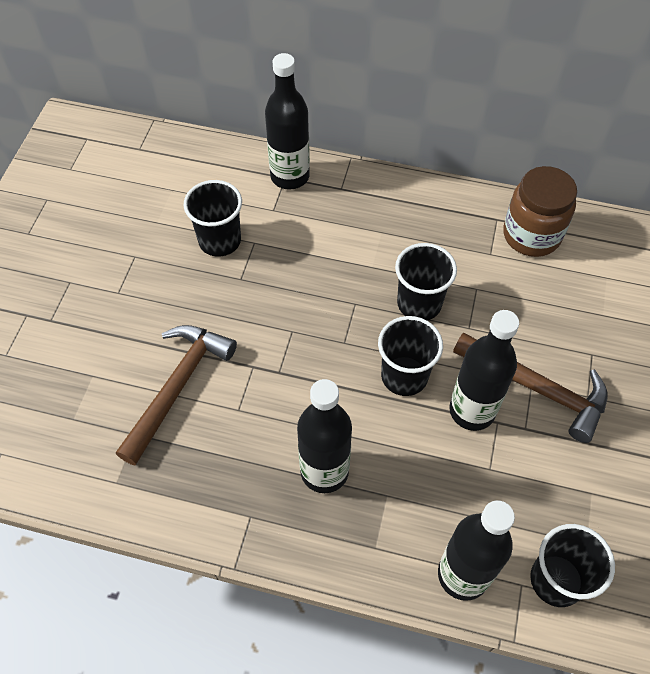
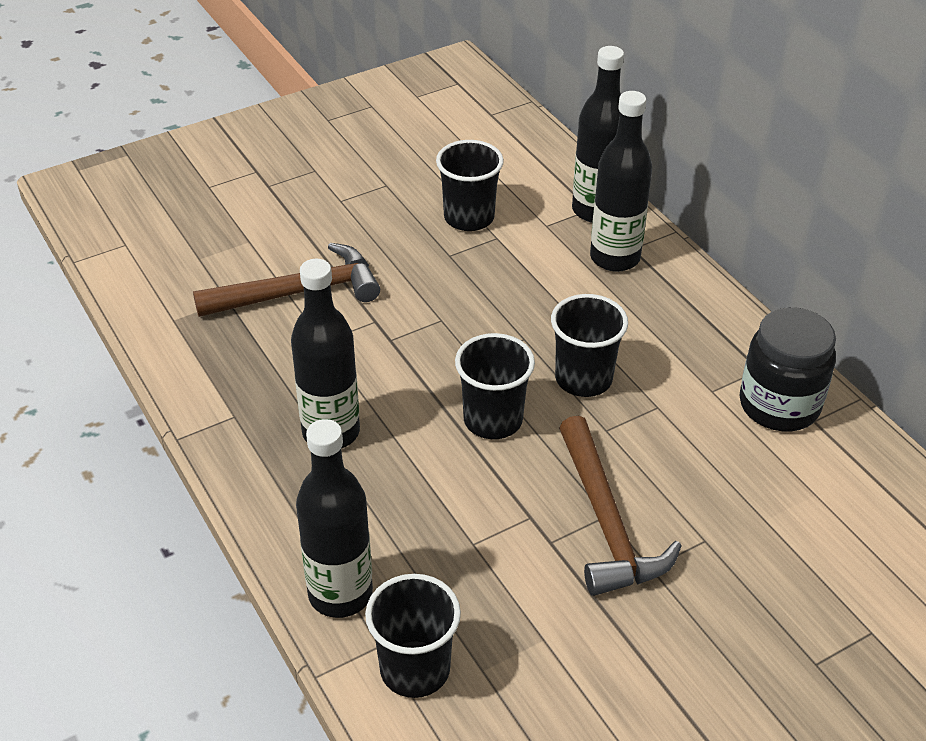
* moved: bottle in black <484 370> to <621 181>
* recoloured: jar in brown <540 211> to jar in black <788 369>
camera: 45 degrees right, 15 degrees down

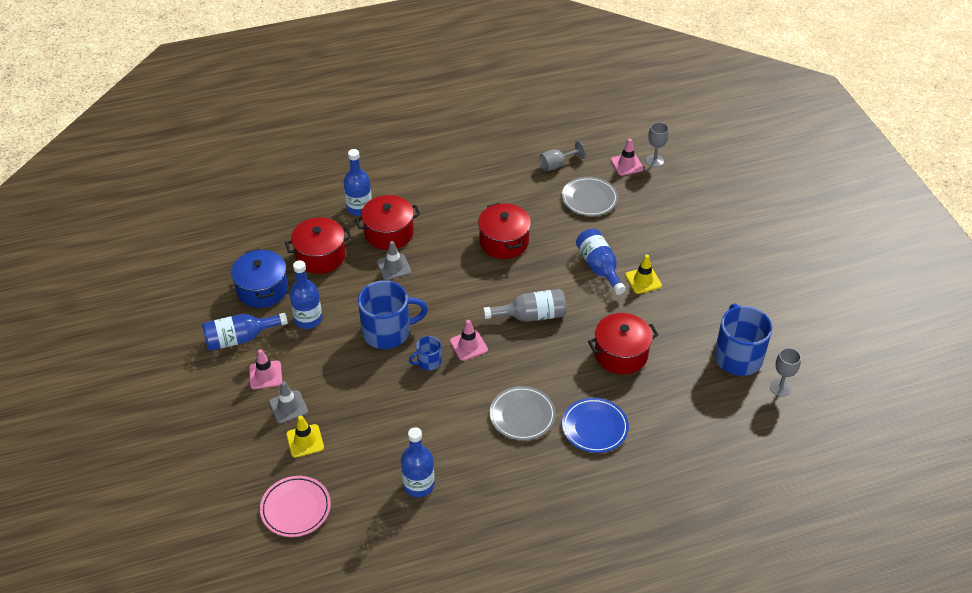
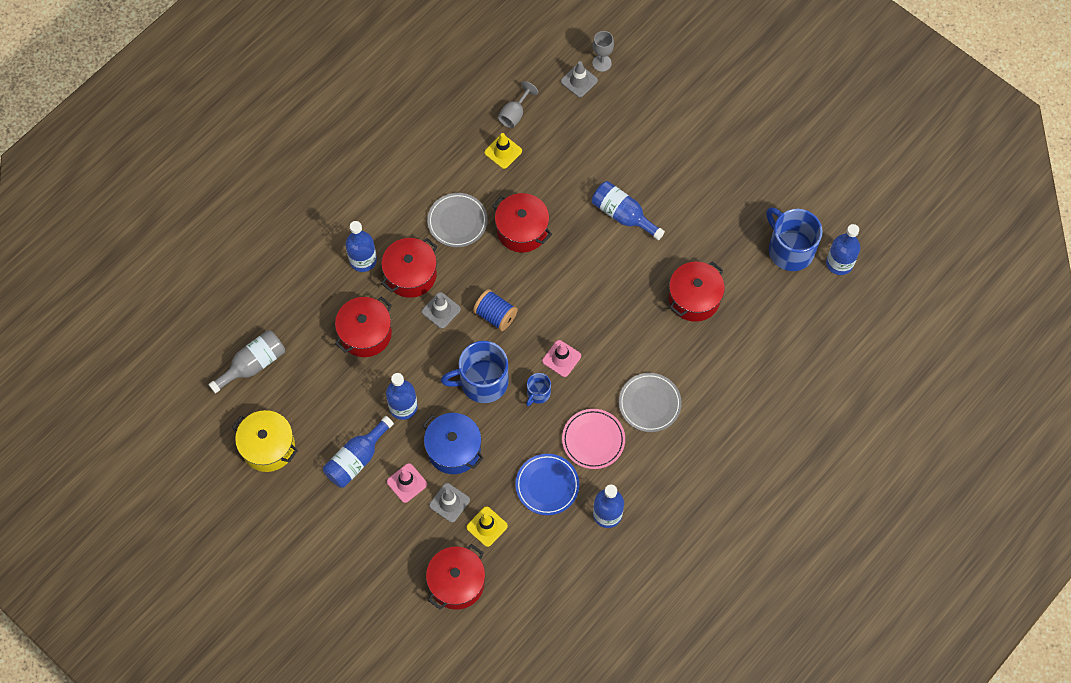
* moved: bottle in grey <524 305> to <246 361>
* added: pot in yellow <265 441>
* moved: pot in blue <259 278> to <453 443>
* added: pot in red <455 577>
* moved: plate in grey <590 196> to <457 220>
* turned: mug in blue <393 314> = <475 372> 150 degrees counterclockwise
* added: spool in blue <495 310>
* moved: traffic cone in yellow <643 274> to <503 151>
* moved: plate in blue <595 425> to <547 484>
* recoloured: traffic cone in pink <627 157> to traffic cone in grey <579 79>
* moved: plate in pink <295 506> to <593 439>
* replaced: goblet in grey <785 372> to bottle in blue <843 249>
camera: 30 degrees left, 20 degrees up

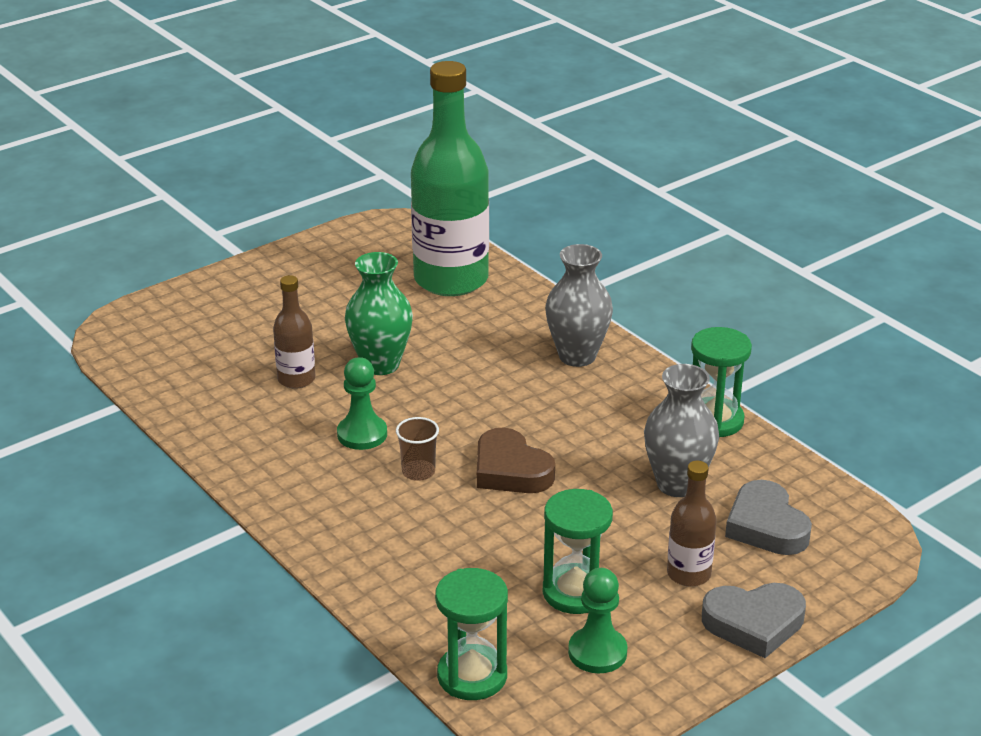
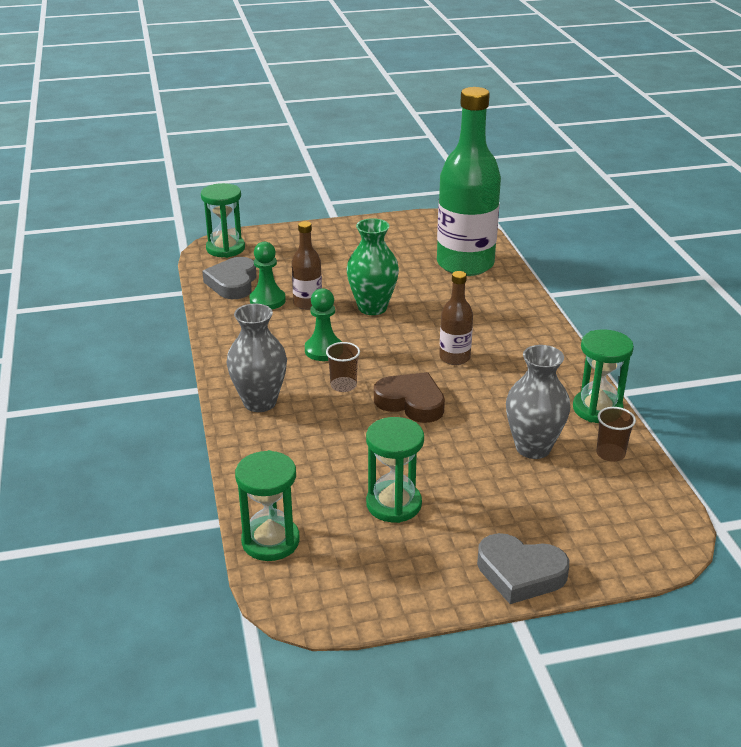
* added: hourglass in green <223 220>
* moved: heart in grey <768 517> to <229 278>
* moved: vase in grey <579 305> to <257 358>
* moved: pawn in green <598 620> to <268 275>
* turned: heart in brown <516 460> = <409 397> 135 degrees clockwise
* moved: bottle in brown <692 524> to <456 318>
* added: cup in brown <616 434>
camera: 25 degrees right, 0 degrees up

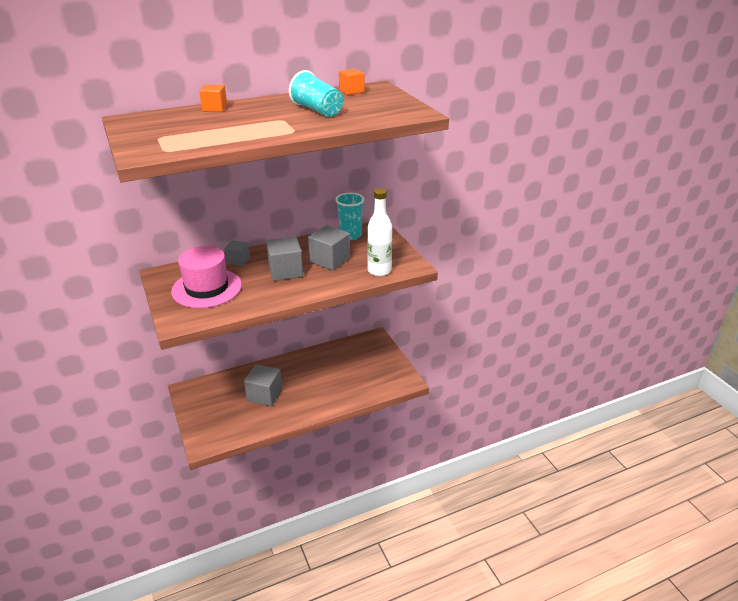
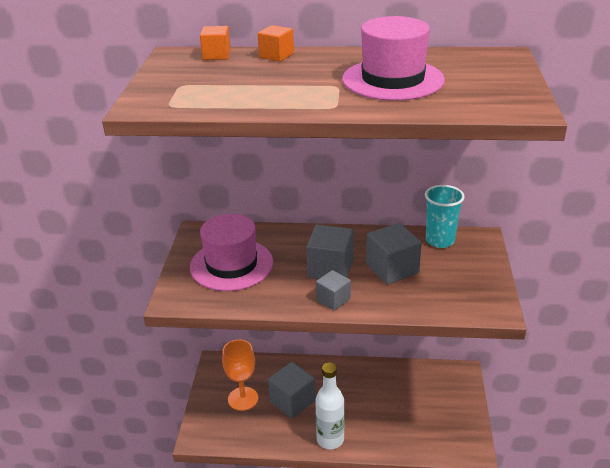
* moved: cube in orange <352 82> to <215 43>
* added: goblet in orange <240 375>
* moved: bottle in white <379 232> to <330 405>
* moved: cube in grey <237 253> to <333 290>
* replaced: cup in turquoise <316 93> to hat in pink <393 58>
camera: 30 degrees right, 0 degrees up

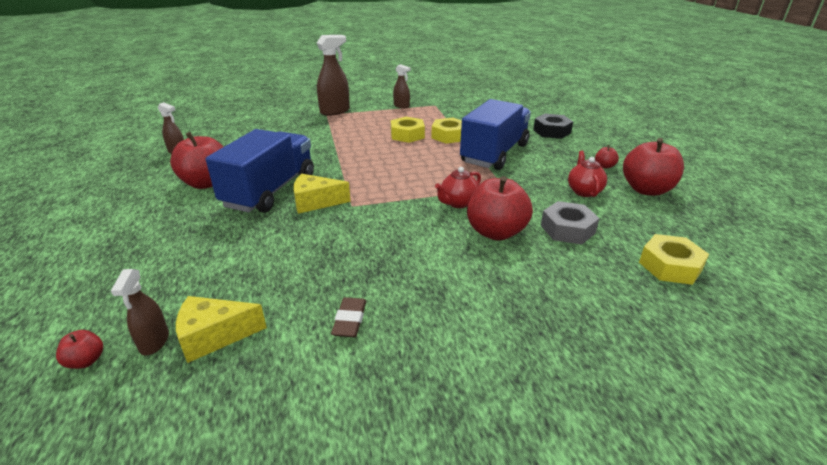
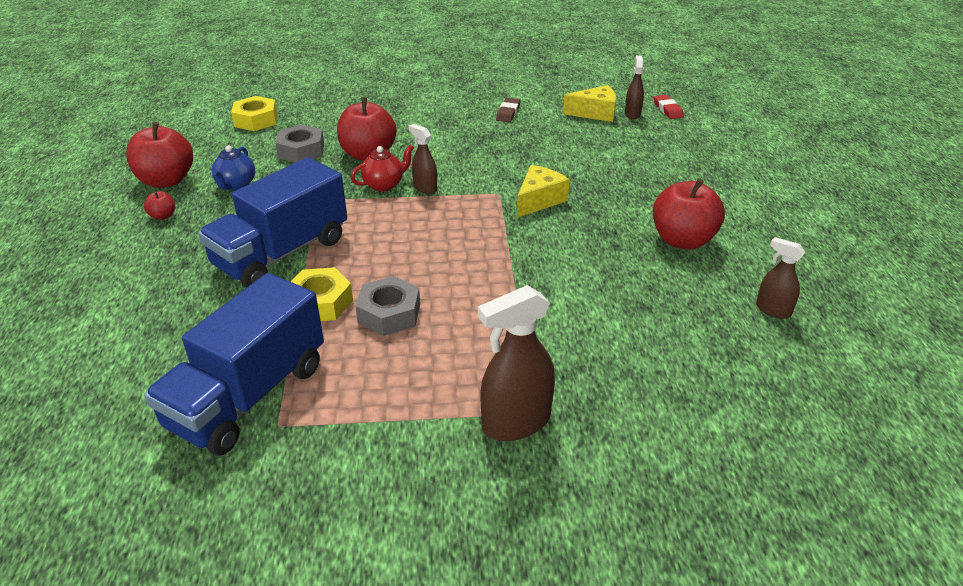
* moved: truck in blue <260 171> to <234 364>
* recoloured: teapot in red <587 174> to teapot in blue <233 168>
* recoloured: nut in yellow <408 130> to nut in grey <387 306>
* moved: spray bottle in brown <402 86> to <423 159>
* turned: cheese in yellow <322 194> = <543 191> 60 degrees counterclockwise
* replaced: apple in red <79 349> to eraser in red <669 107>
* removed: nut in black <553 126>
camera: 170 degrees left, 5 degrees up

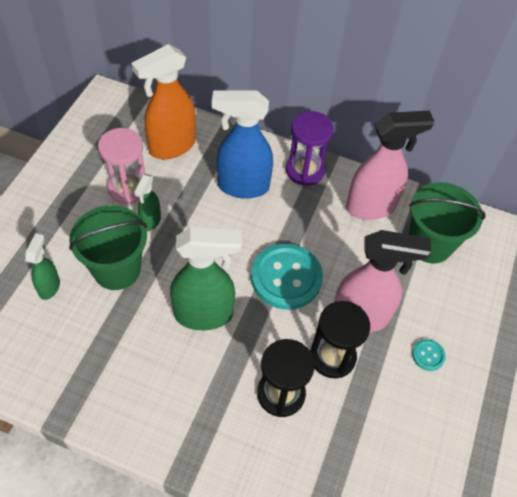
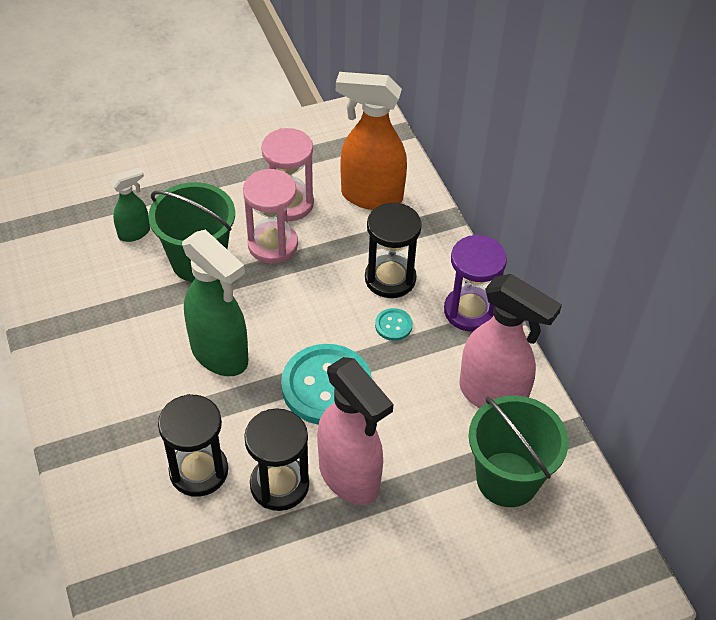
* replaced: spray bottle in green <147 202> to hourglass in pink <270 216>
* replaced: spray bottle in blue <242 145> to hourglass in black <393 250>
* moved: button in turquoise <429 355> to <394 324>
camera: 50 degrees right, 5 degrees down

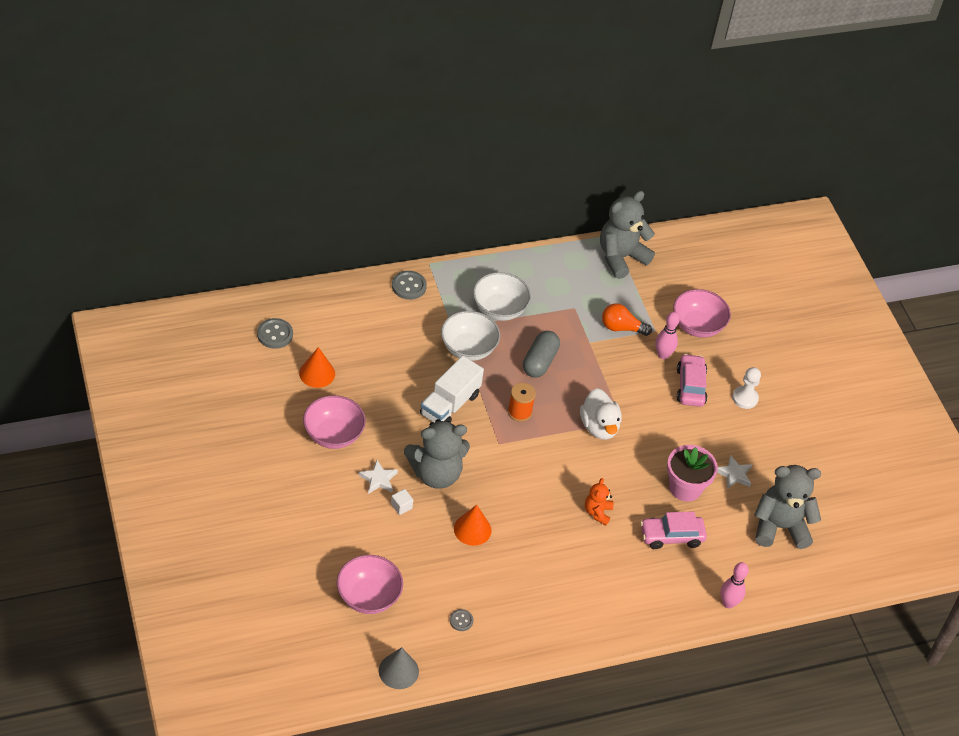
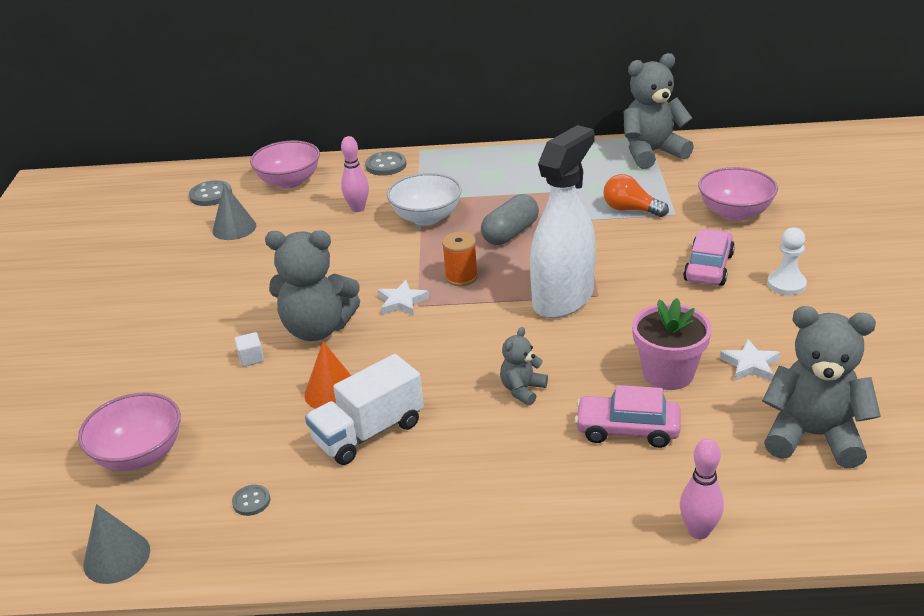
* recoloured: cone in orange <317 367> to cone in grey <234 211>
* moved: bowl in pink <334 422> to <285 164>
* moved: truck in white <452 389> to <364 409>
* moved: bowling pin in pink <667 335> to <355 174>
* moved: star in white <378 477> to <403 298>
* recoloured: teddy bear in orange <599 501> to teddy bear in grey <524 366>
* replaced: duck in white <601 414> to spray bottle in white <563 221>
* removed: bowl in white <502 296>
camera: 25 degrees right, 15 degrees down

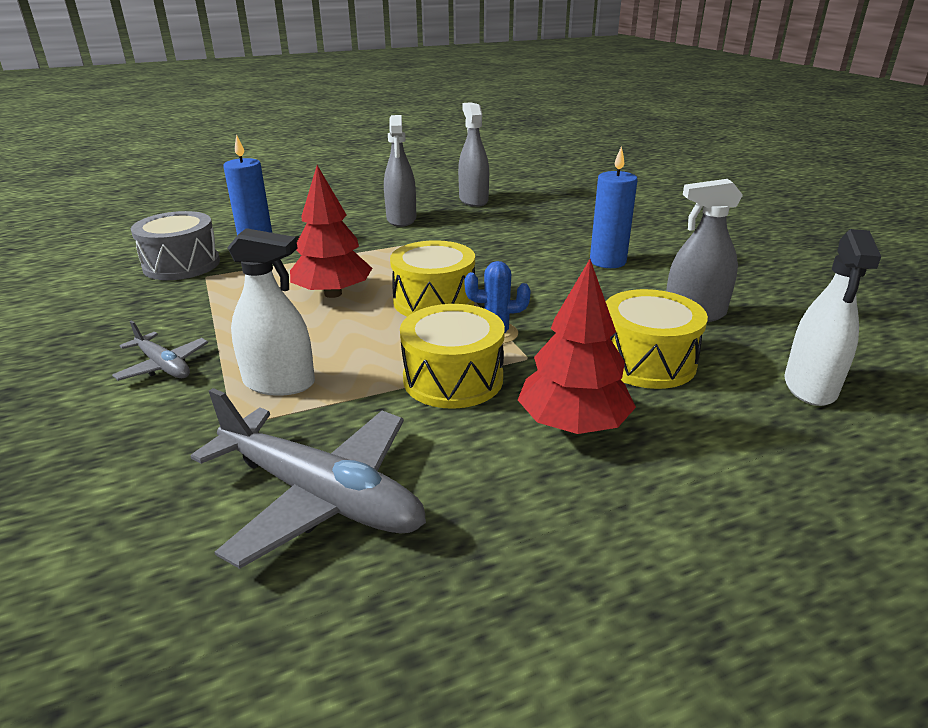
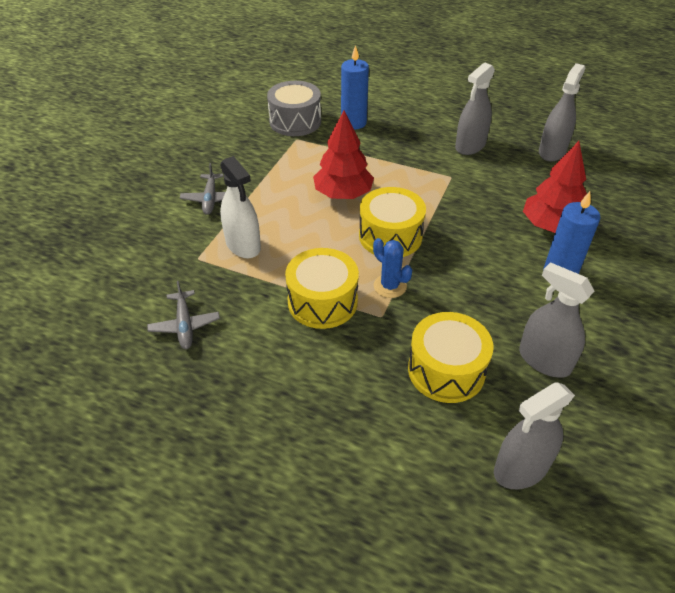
* resized: plane in grey <308 478> = <183 315> x0.52
* recoloured: spray bottle in white <832 317> to spray bottle in grey <534 435>
* moved: tree in red <577 346> to <555 187>
camera: 45 degrees right, 15 degrees up

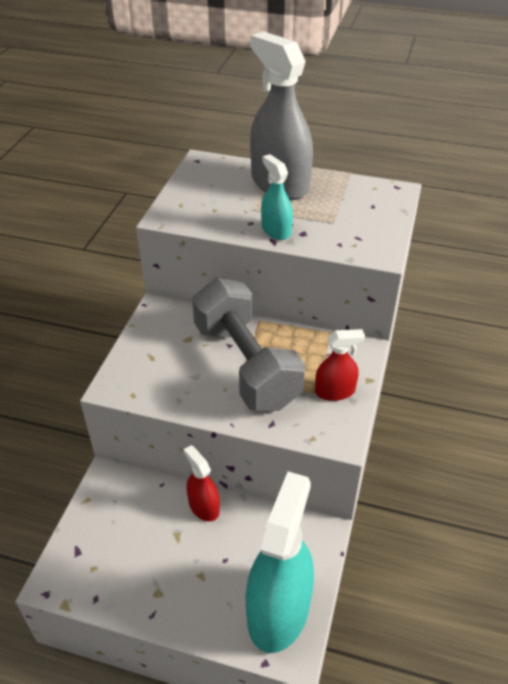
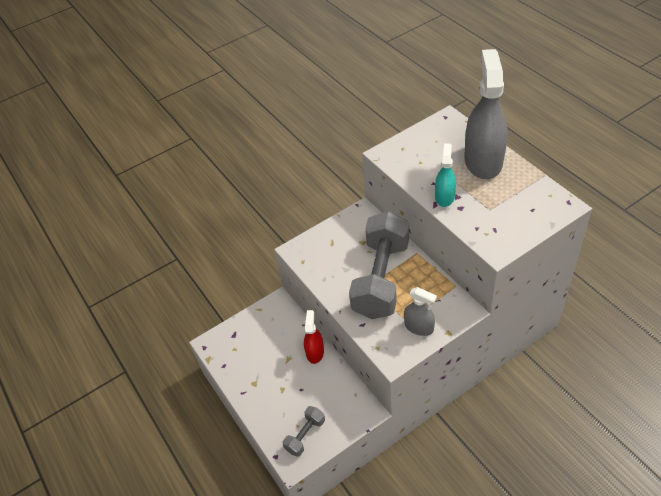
* replaced: spray bottle in turquoise <280 562> to dumbbell in grey <304 431>
* recoloured: spray bottle in red <340 365> to spray bottle in grey <420 311>
camera: 45 degrees right, 5 degrees up

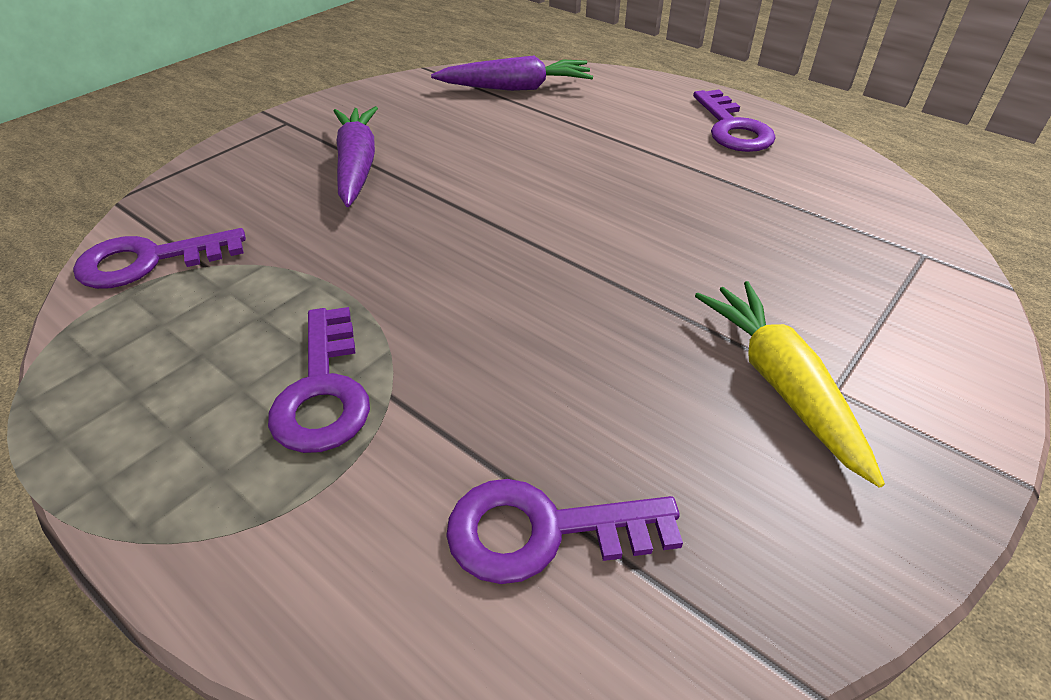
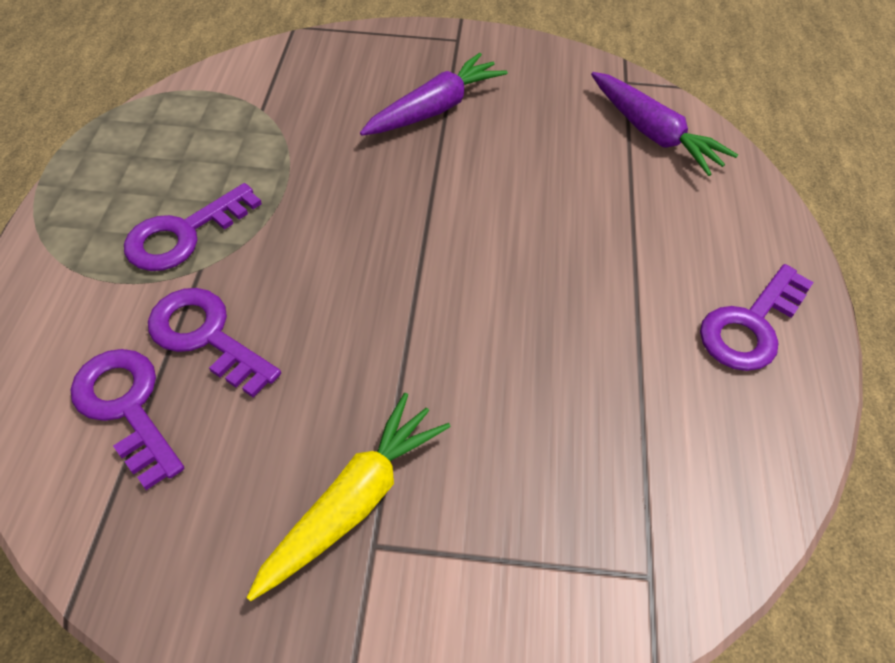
* moved: key in purple <159 258> to <214 342>
camera: 55 degrees right, 10 degrees up

